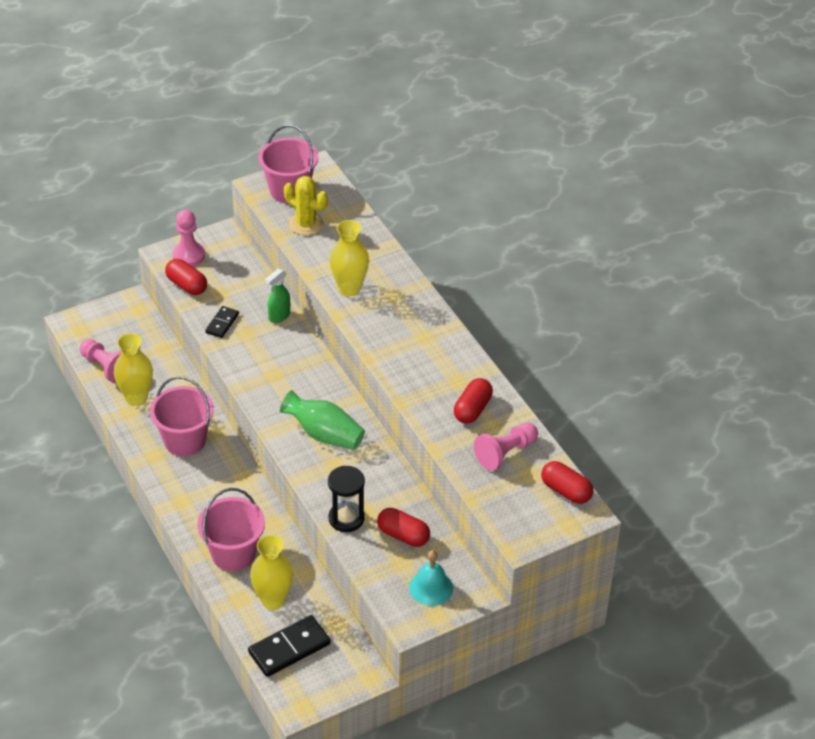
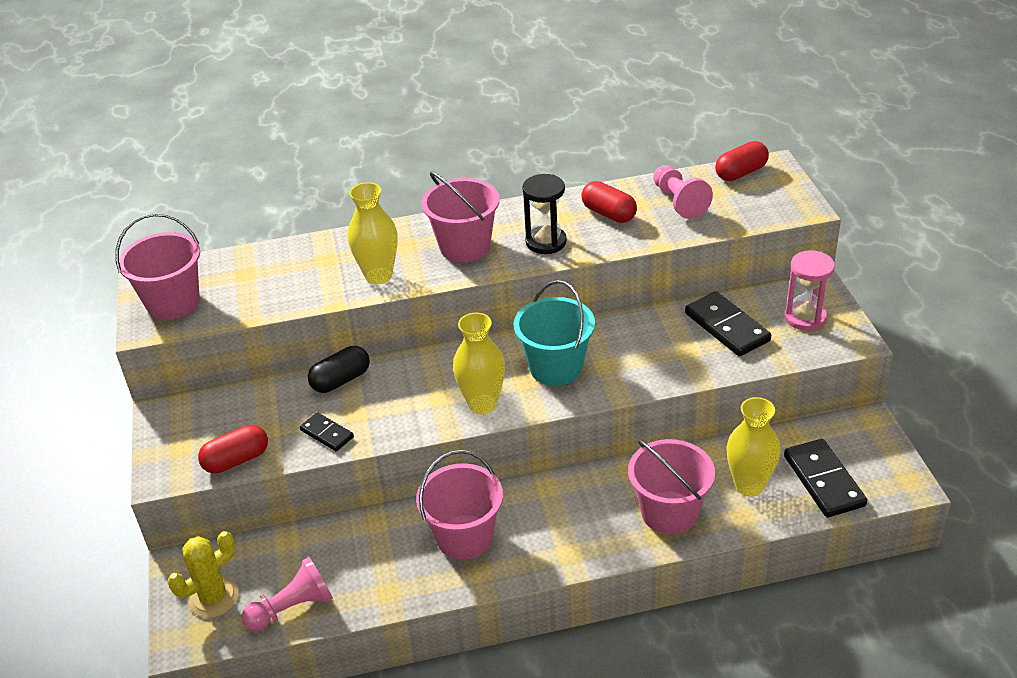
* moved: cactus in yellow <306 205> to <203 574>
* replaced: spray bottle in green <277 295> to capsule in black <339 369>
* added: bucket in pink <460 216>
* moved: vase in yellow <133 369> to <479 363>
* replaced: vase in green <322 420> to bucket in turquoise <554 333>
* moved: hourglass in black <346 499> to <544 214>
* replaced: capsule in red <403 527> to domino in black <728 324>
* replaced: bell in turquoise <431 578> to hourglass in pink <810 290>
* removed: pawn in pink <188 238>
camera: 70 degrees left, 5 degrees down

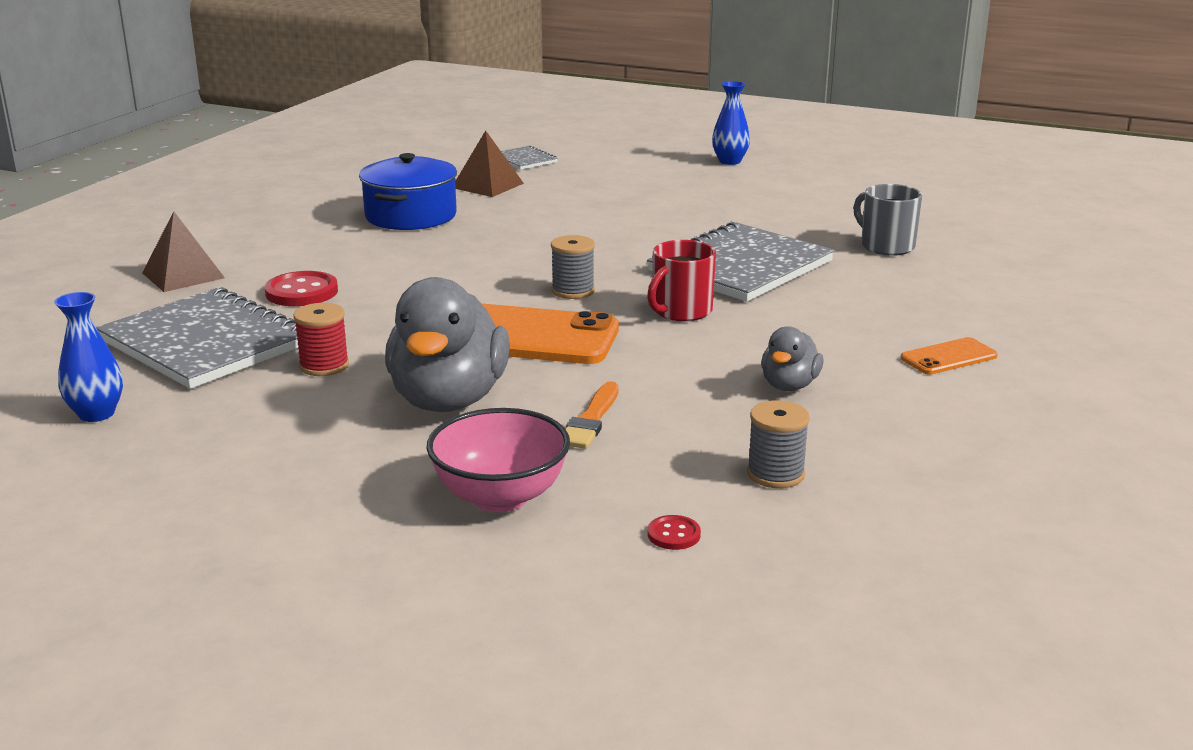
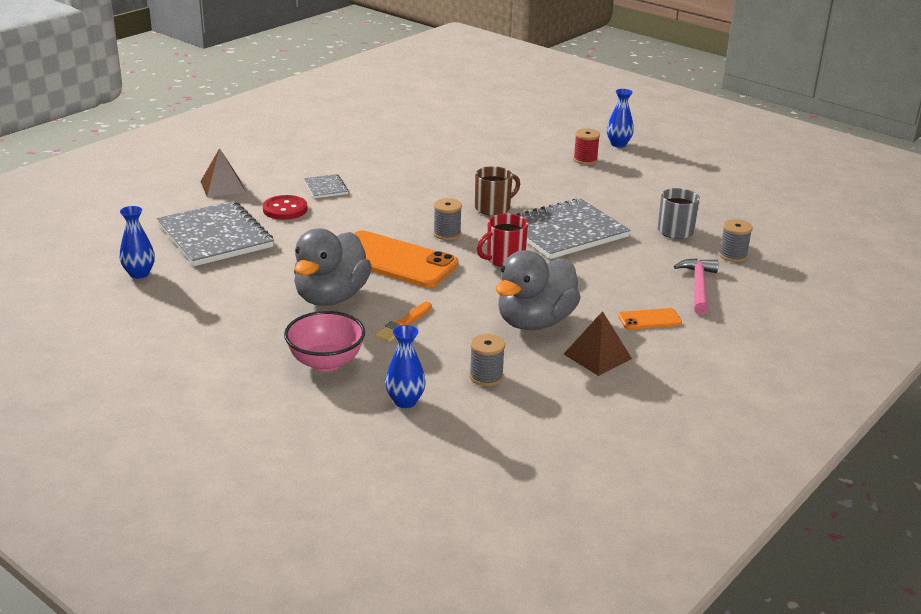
* moved: notebook in grey <529 157> to <326 186>
* replaced: button in red <674 532> to vase in blue <405 366>
* added: mug in brown <497 191>
* resized: duck in grey <792 358> = <538 290> x1.99
* moved: pyramid in brown <489 163> to <598 343>
* moved: spool in red <321 339> to <586 146>
* added: hammer in pink <696 286>
* added: spool in grey <736 240>
* removed: pot in blue <408 191>
camera: 15 degrees right, 5 degrees up

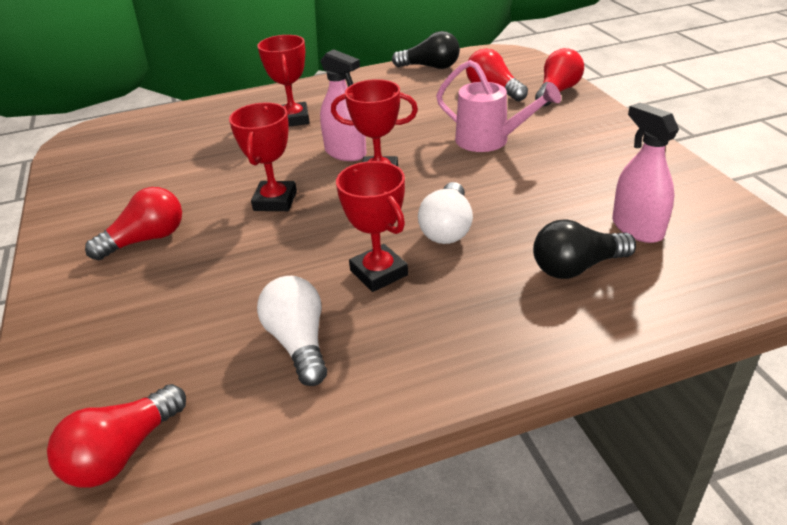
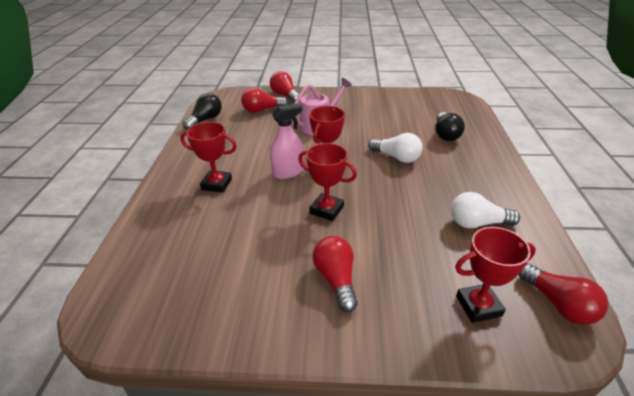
* moved: trophy in red <372 226> to <495 275>
* removed: spray bottle in pink <645 173>
camera: 70 degrees left, 0 degrees up

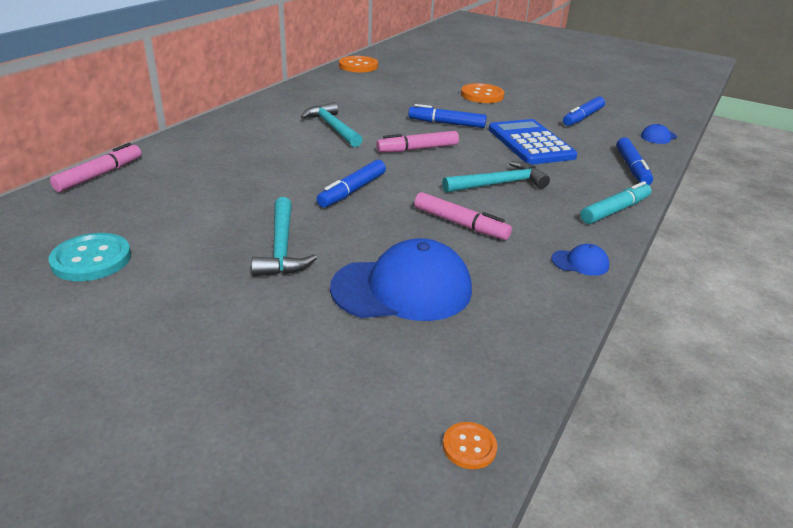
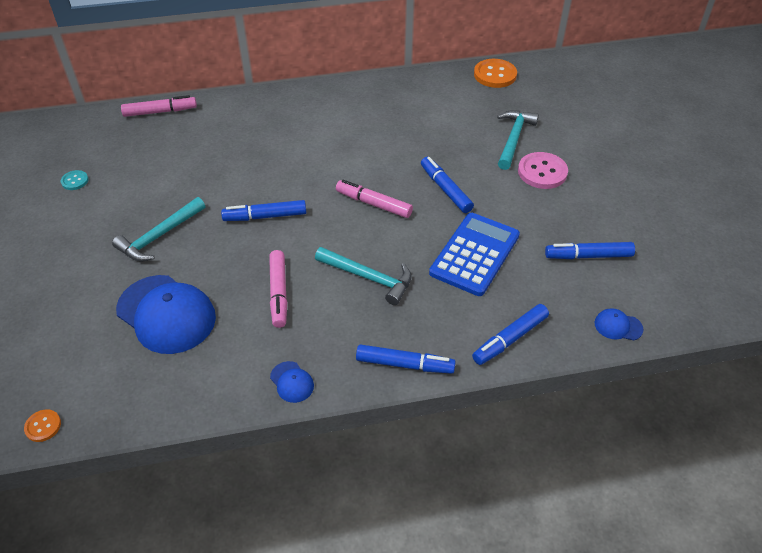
* resized: button in turquoise <90 257> = <74 180> x0.53
* recoloured: marker in turquoise <615 202> to marker in blue <406 359>
* moved: hammer in turquoise <332 124> to <518 140>
* recoloured: button in orange <482 93> to button in pink <543 170>
camera: 50 degrees right, 15 degrees up

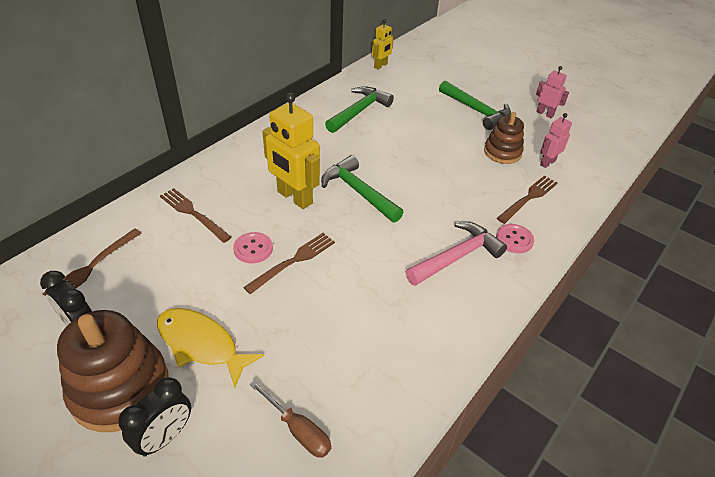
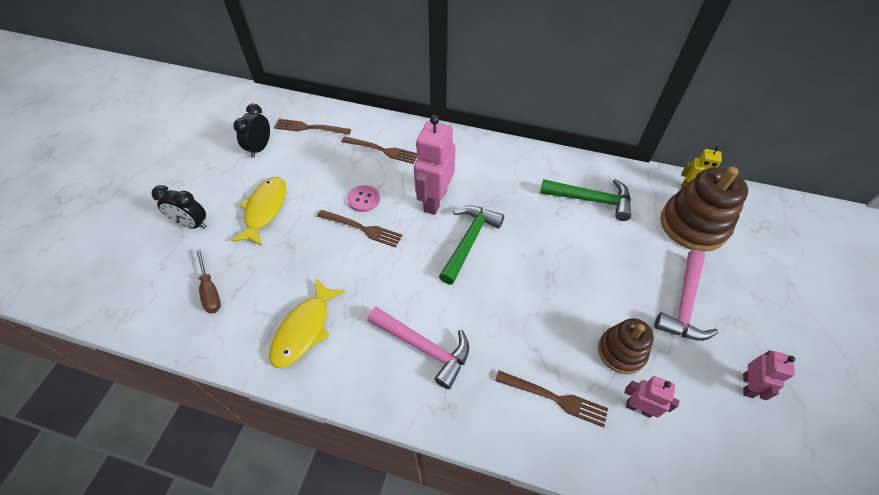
* turned: screwdriver in brown <290 419> = <208 281> 45 degrees counterclockwise
* added: fish in yellow <307 323>
* turned: fork in brown <196 215> = <379 150> 90 degrees clockwise
* recoloured: robot in yellow <291 151> to robot in pink <435 165>
* recoloured: hammer in green <475 105> to hammer in pink <686 295>
* moved: stacking toy in brown <113 371> to <704 209>
* removed: button in pink <515 238>
camera: 70 degrees right, 10 degrees up

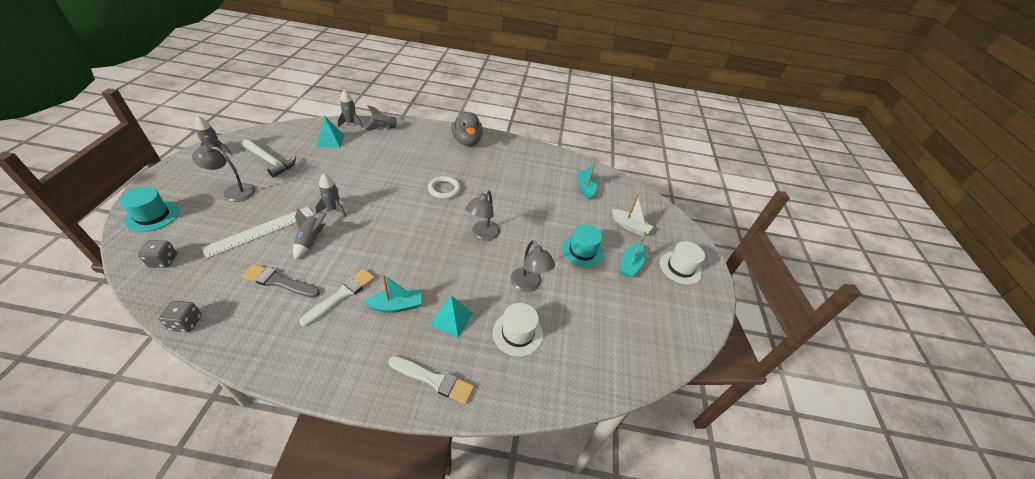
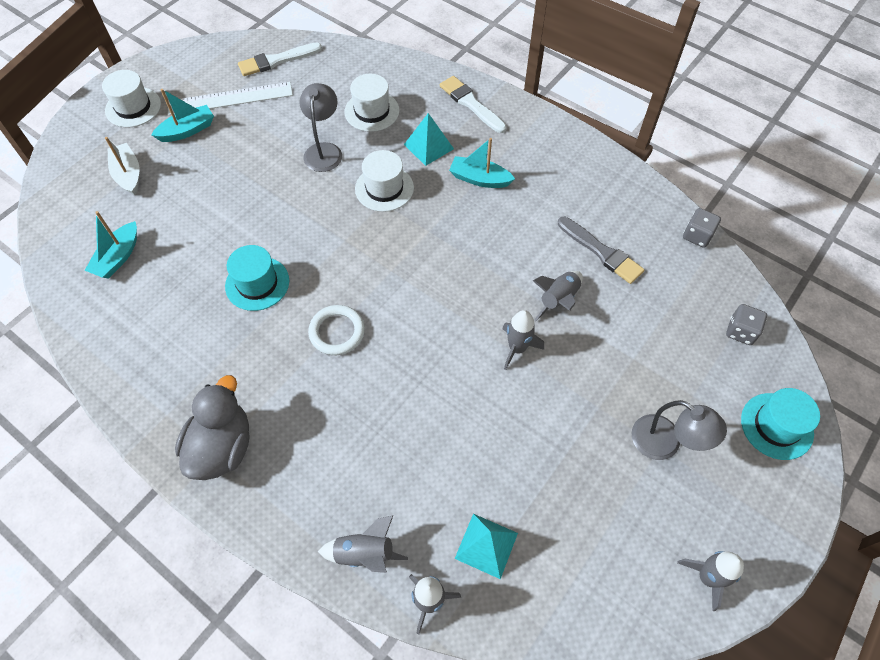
* moved: ruler in white <258 232> to <230 98>
* moved: hat in turquoise <582 245> to <257 278>
* moved: brush in white <337 297> to <280 59>
* added: hat in white <384 181>
* removed: hammer in white <268 158>
* removed: lamp in grey <483 216>
camera: 145 degrees left, 15 degrees up

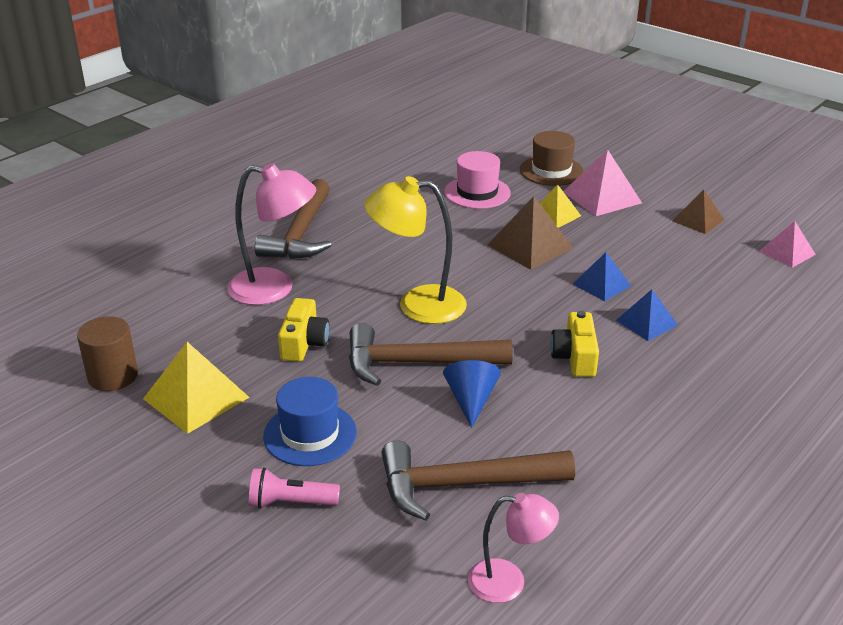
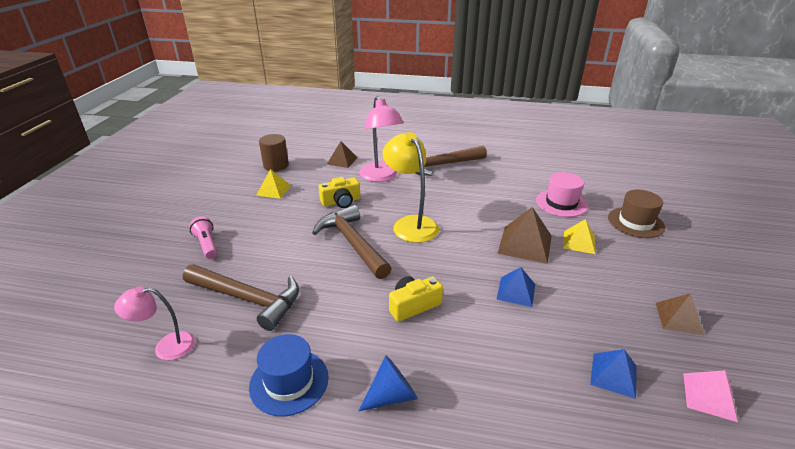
* turned: lamp in pink <513 548> = <154 323> 105 degrees clockwise
* turned: hammer in brown <478 480> = <241 297> 150 degrees clockwise
* moved: hat in blue <310 421> to <289 375>
* resized: pyramid in yellow <196 388> = <273 184> x0.64
* added: pyramid in brown <342 154>
* moved: cone in blue <472 394> to <388 383>
* moved: pyramid in blue <647 315> to <613 374>
* removed: pyramid in pink <602 183>
camera: 60 degrees right, 0 degrees up

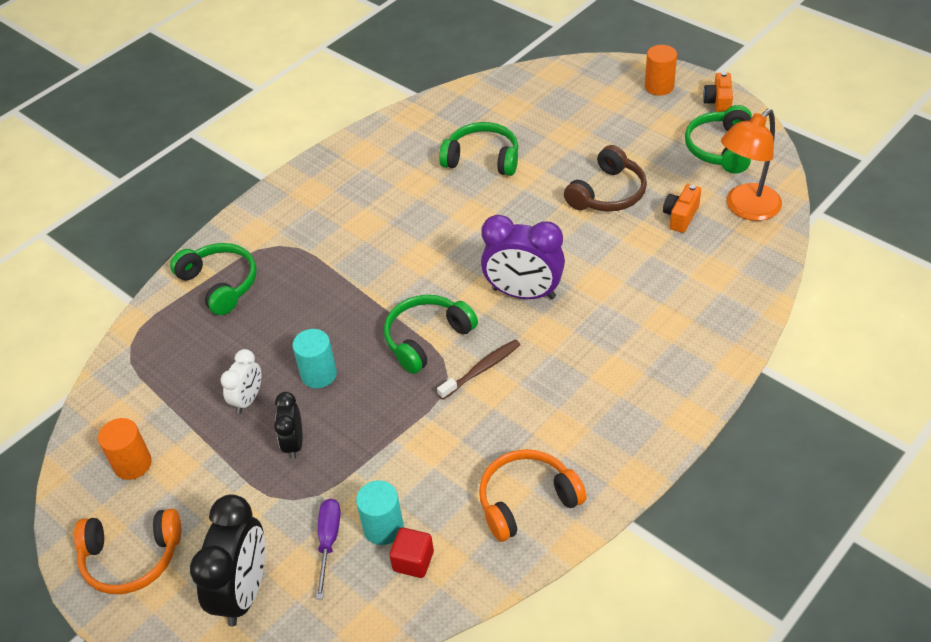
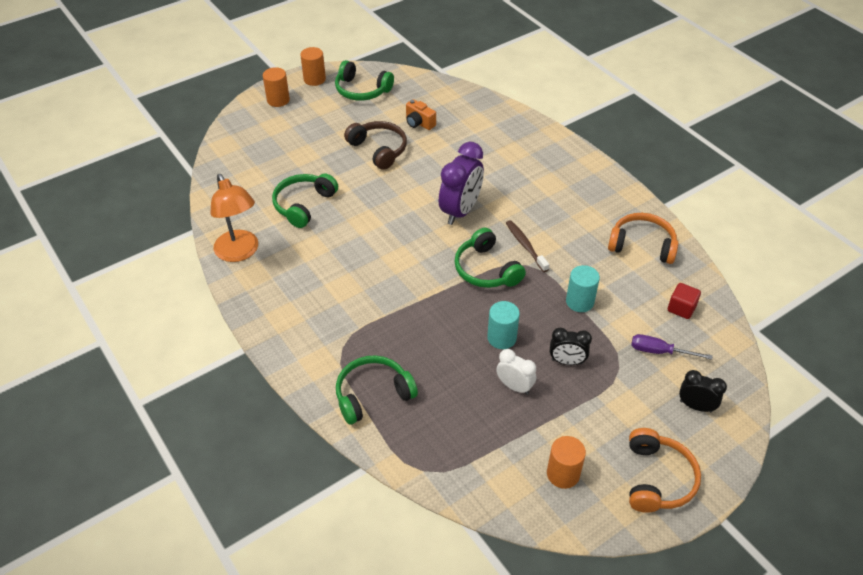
* moved: lamp in orange <751 165> to <234 218>
* replaced: camera in orange <718 92> to cylinder in orange <313 66>
* moved: cylinder in turquoise <380 512> to <583 288>
* turned: headphones in orange <533 495> = <643 238> 120 degrees clockwise
* resized: clock in black <227 560> = <703 391> x0.56
camera: 80 degrees left, 0 degrees up

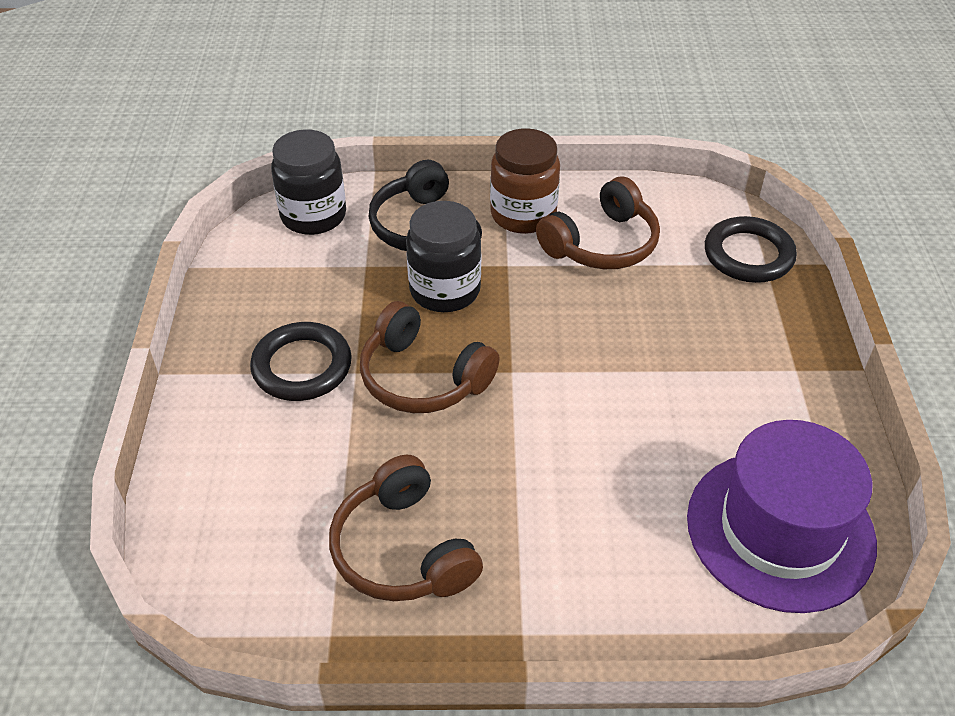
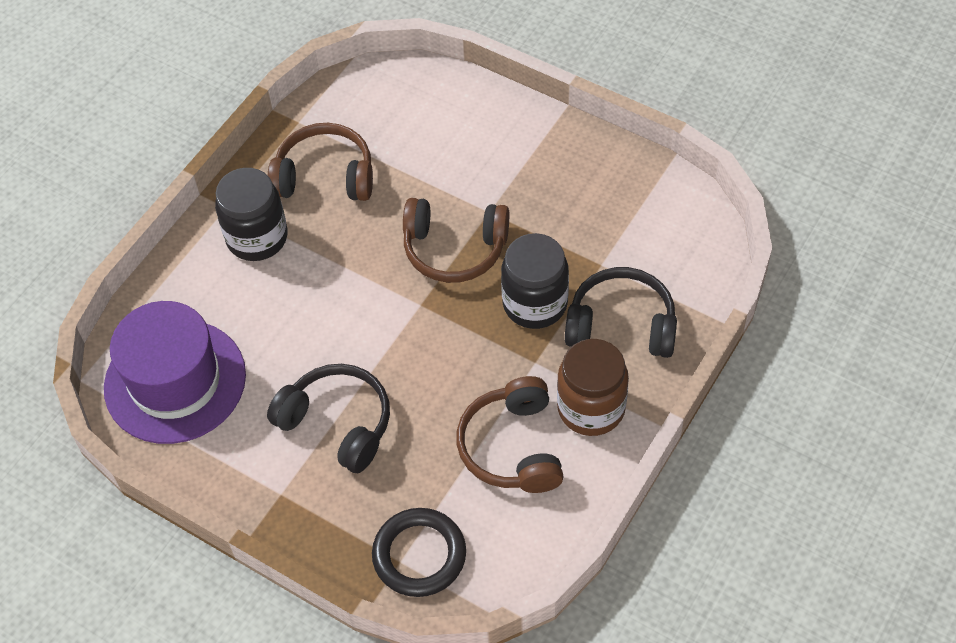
* moved: jar in black <308 182> to <251 214>
* added: headphones in black <328 418>
* turned: headphones in brown <430 357> = <456 240> 150 degrees counterclockwise
* removed: ring in black <301 361>
camera: 125 degrees right, 10 degrees up

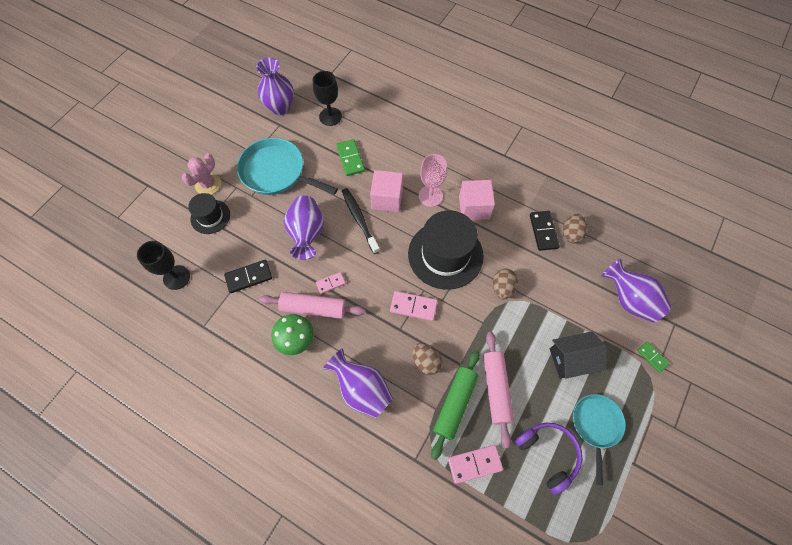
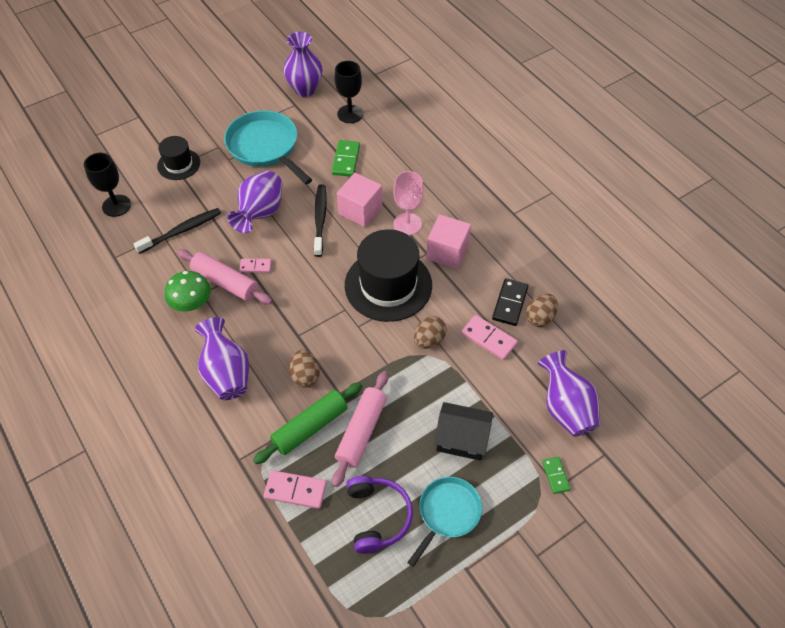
* replaced: domino in black <248 276> to toothbrush in black <177 231>
* moved: domino in pink <414 306> to <489 337>
* removed: cactus in pink <201 174>
camera: 25 degrees right, 10 degrees down

